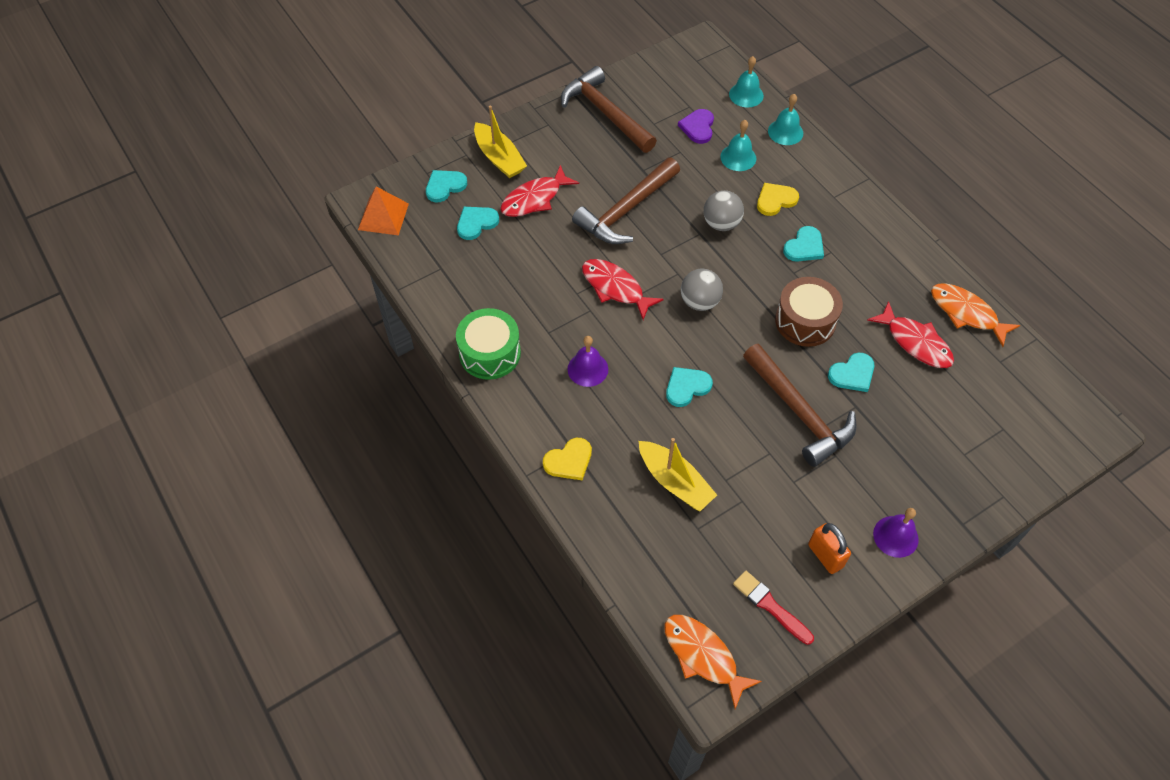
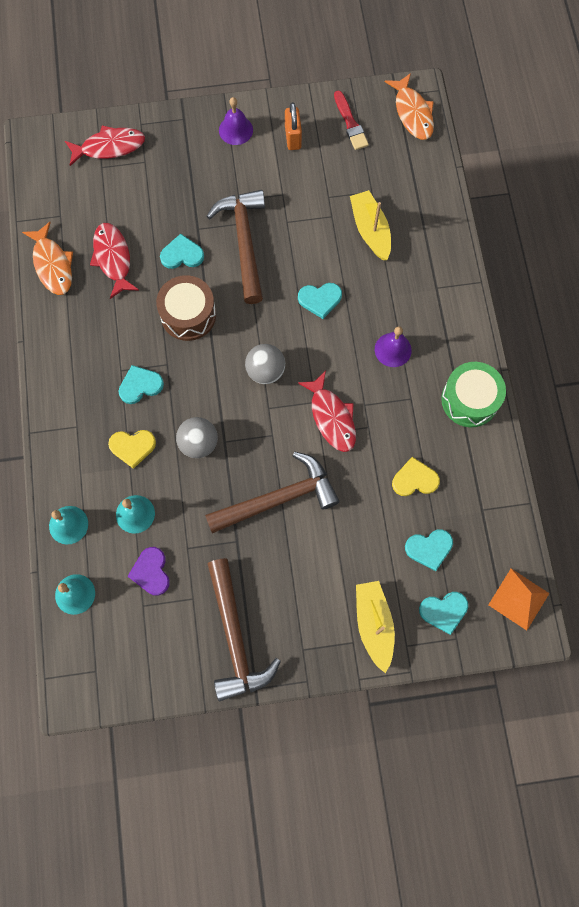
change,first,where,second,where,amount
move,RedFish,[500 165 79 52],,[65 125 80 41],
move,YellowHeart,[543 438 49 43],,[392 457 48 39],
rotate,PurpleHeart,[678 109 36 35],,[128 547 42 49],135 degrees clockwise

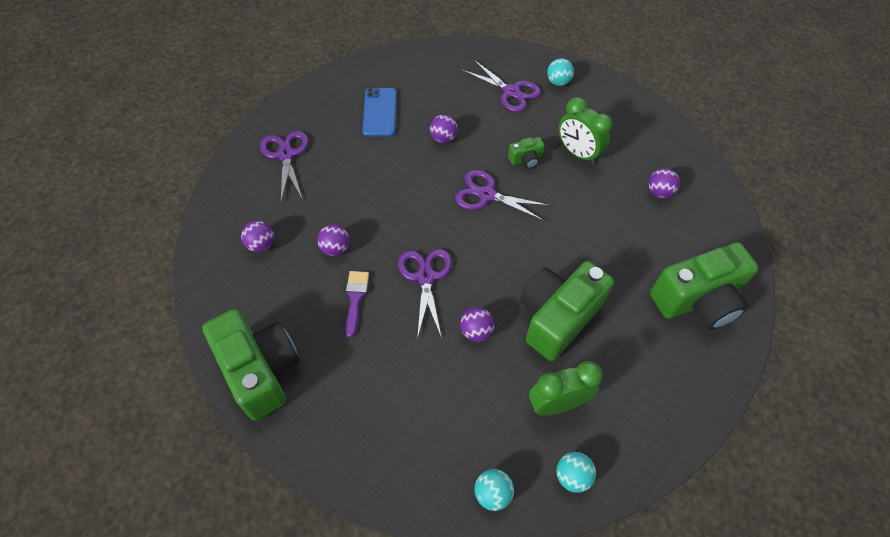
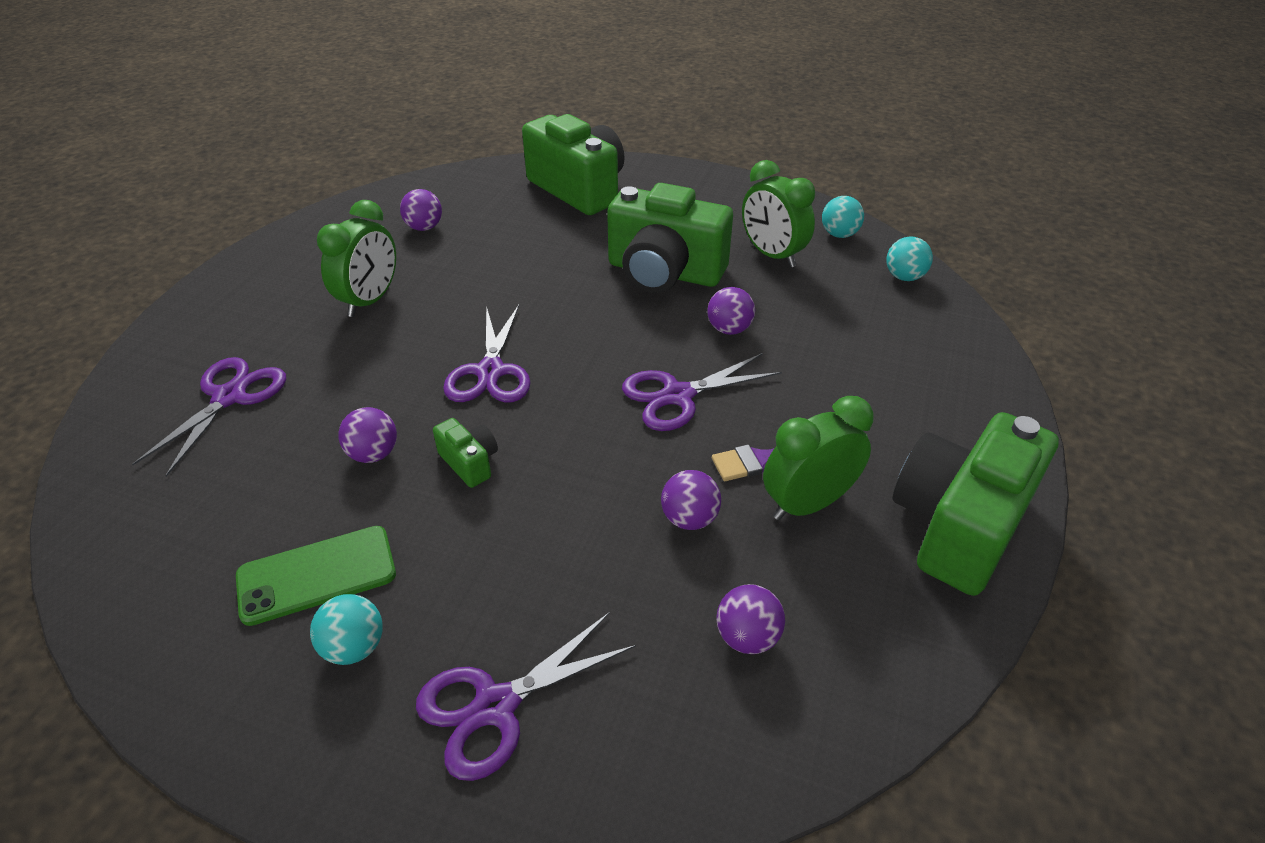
change,first,where,second,where,amount
insert,,,GreenClock,[763 396 111 124],
move,GreenCamera,[508 137 37 32],,[433 418 65 70],
move,TurquoiseBall,[547 58 27 28],,[310 594 73 71],
recolor,BluePhone,[362 88 35 48],GreenPhone,[236 526 160 100],

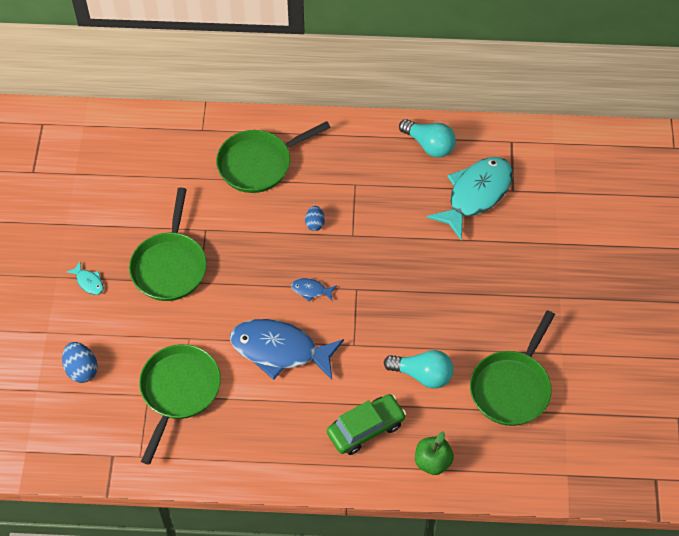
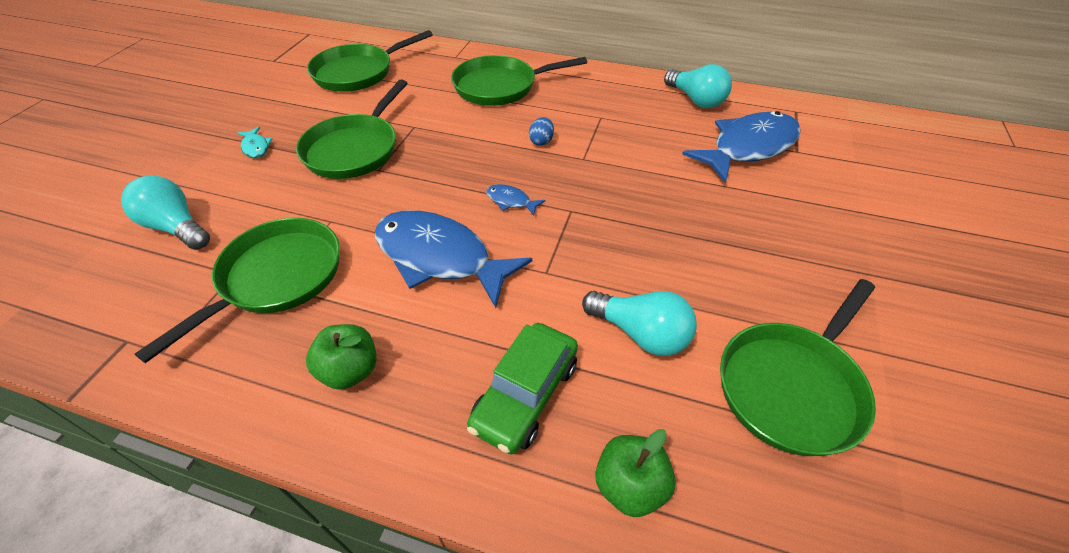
change,first,where,second,where,amount
insert,,,GreenApple,[306 324 71 66],
insert,,,GreenPan,[307 30 126 62],
replace,BlueEgg,[62 342 36 41],TurquoiseLightBulb,[121 176 89 74],
recolor,TurquoiseFish,[427 157 86 83],BlueFish,[682 111 119 72],
rotate,GreenCar,[327 394 79 61],,[467 323 111 131],135 degrees clockwise

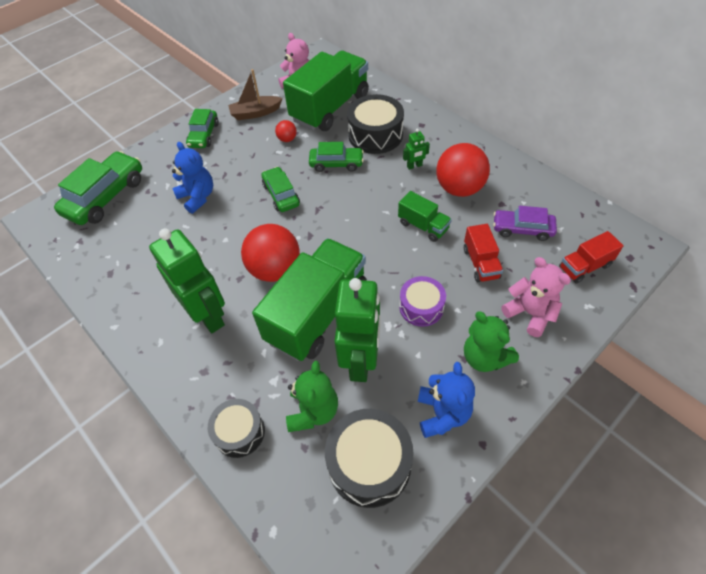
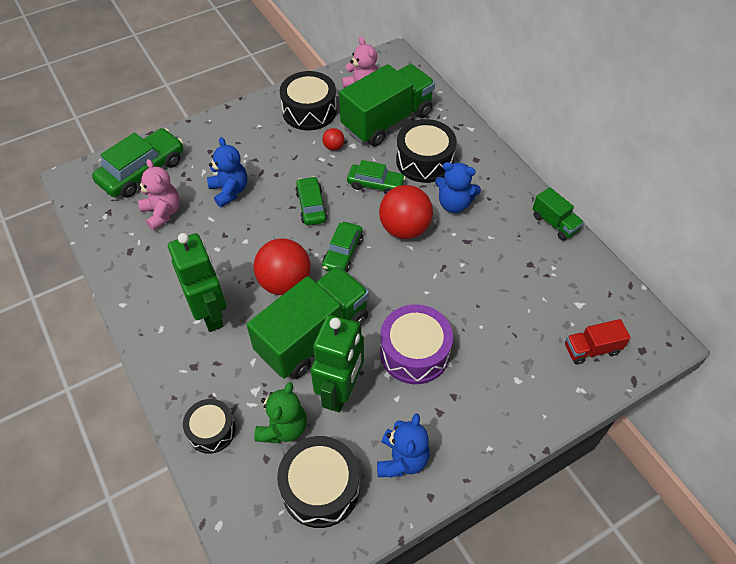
change,first,where,second,where,amount
delete,RedTruck,[464 224 39 58],,,
delete,GreenTeddyBear,[464 311 55 61],,,
delete,PurpleCar,[493 206 64 35],,,
move,GreenCar,[186 109 33 39],,[322 222 41 50],
move,GreenTruck,[398 191 54 51],,[532 187 52 54],
move,RedBall,[436 143 54 54],,[379 185 54 54],
move,PinkTeddyBear,[501 257 70 80],,[138 159 42 71],
replace,BrownBoat,[228 69 55 51],BlackDrum,[280 71 57 59],
replace,GreenRobot,[403 129 27 41],BlueTeddyBear,[435 162 46 51],
resize,PurpleDrum,[399 276 47 51],,[380 304 73 80],x1.57

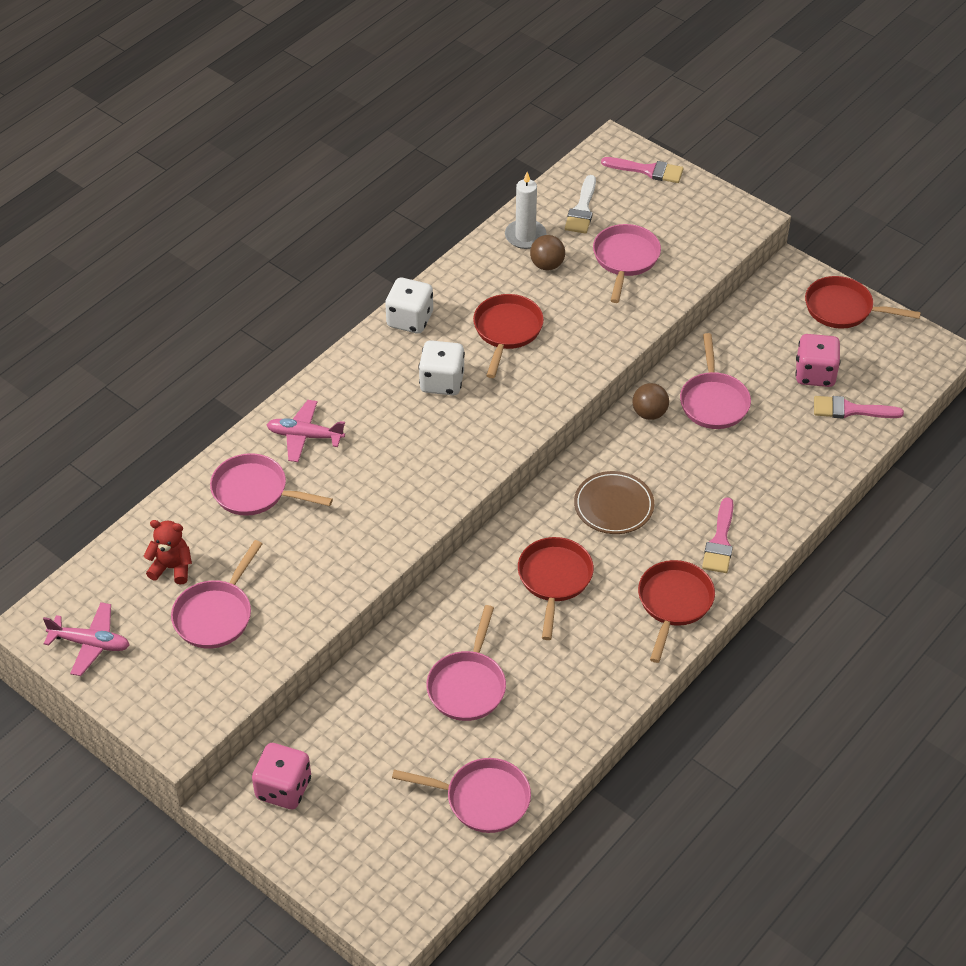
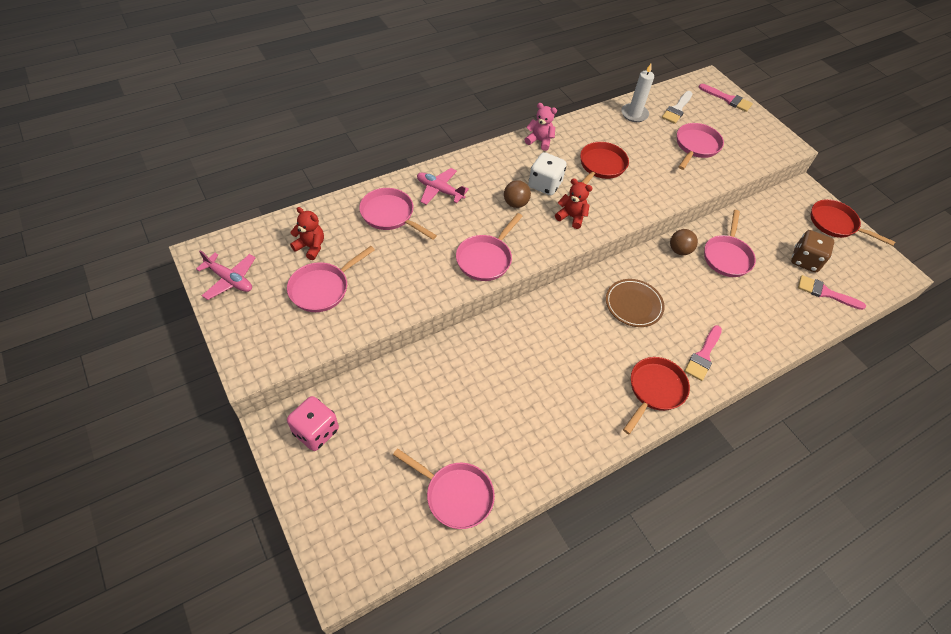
change,first,where,second,where,amount
delete,RedPan,[518 537 76 103],,,
insert,,,RedTeddyBear,[555 178 38 51],
move,PinkPan,[426 605 80 116],,[456 213 67 68],
move,BrownBall,[530 235 35 35],,[504 180 27 28],
replace,WhiteDice,[385 278 48 56],PinkTeddyBear,[525 103 32 48],
recolor,PinkDice,[795 334 45 53],BrownDice,[791 230 43 43],

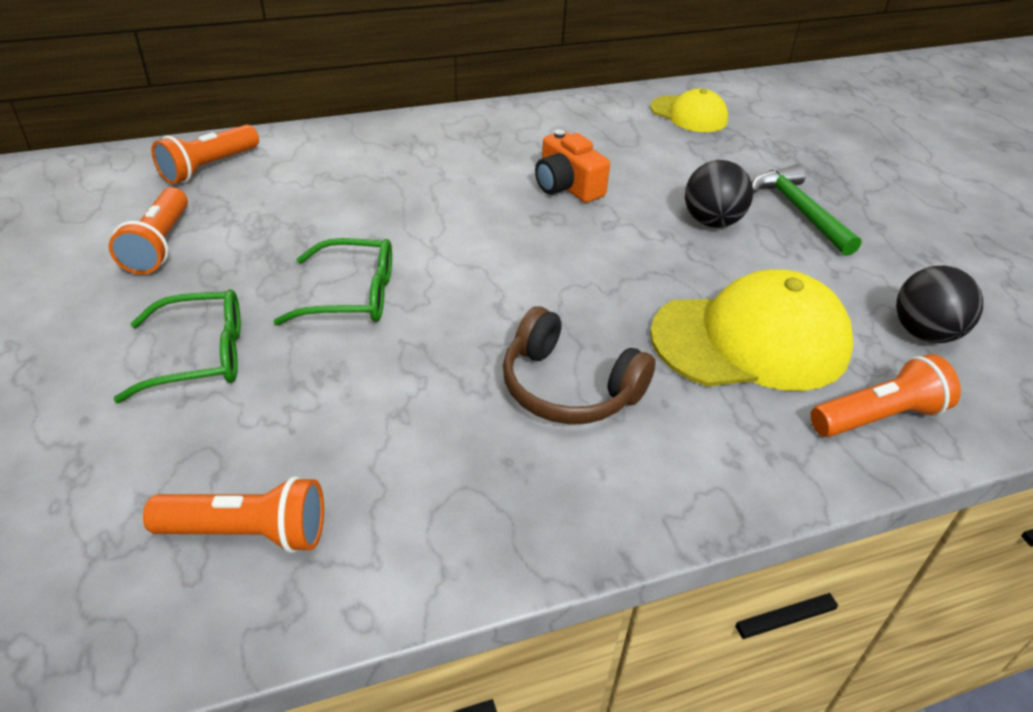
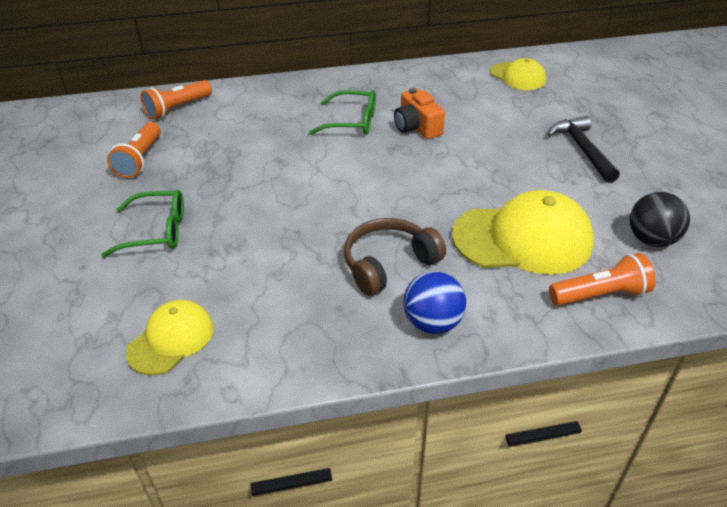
change,first,where,second,where,amount
delete,BlackBall,[685 160 68 68],,,
insert,,,BlueBall,[403 271 63 63],
move,GreenGlasses,[273 238 119 87],,[309 90 67 45],
replace,OrangeFlashlight,[143 476 181 77],YellowCap,[126 300 88 75],
recolor,GreenHammer,[752 165 110 91],BlackHammer,[548 116 72 67],
rotate,BrownHeadphones,[503 306 153 118],,[344 218 102 78],105 degrees clockwise

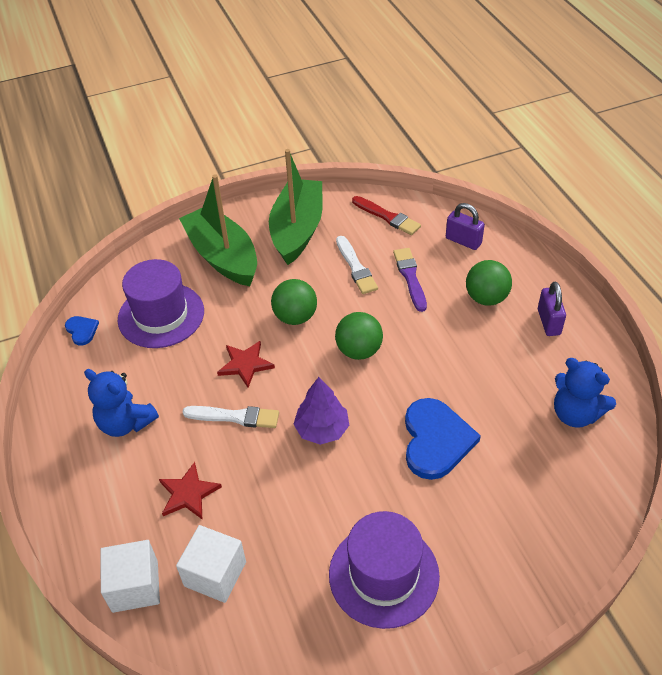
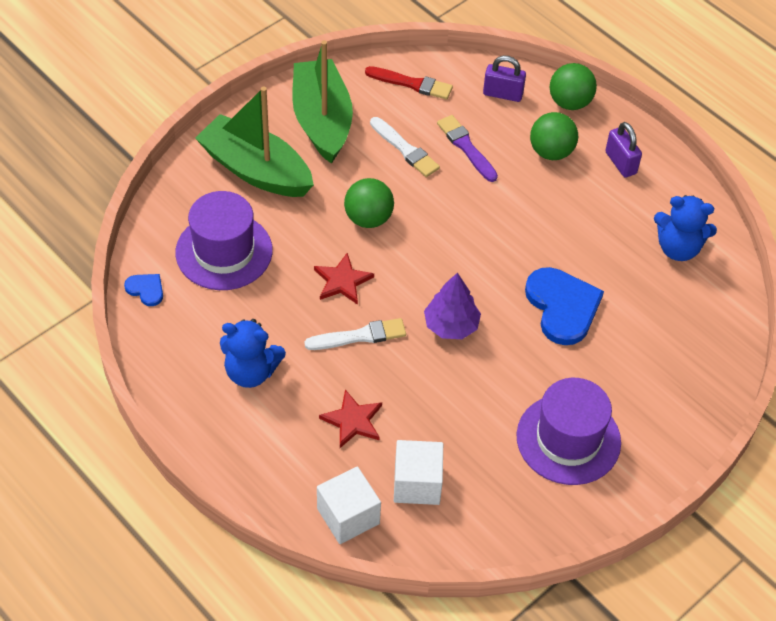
change,first,where,second,where,amount
move,GreenBall,[335 312 48 48],,[550 63 47 47],

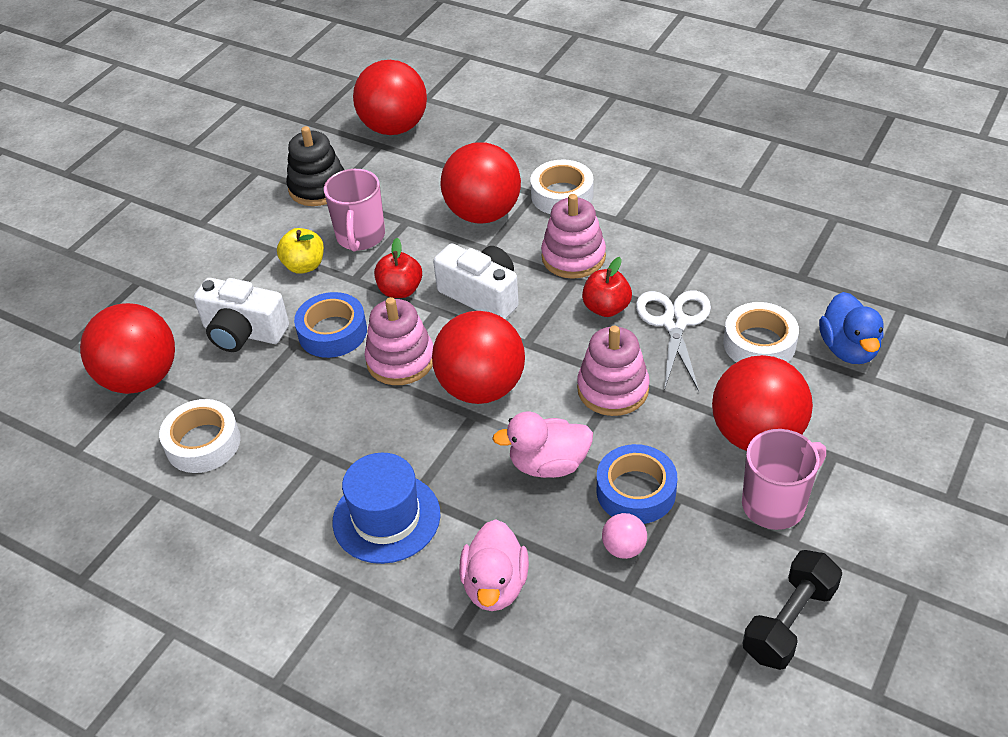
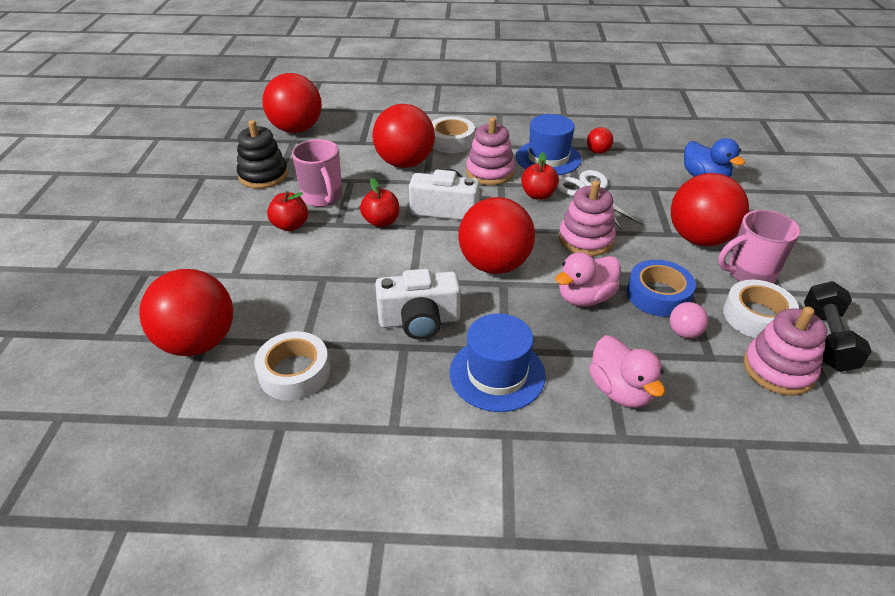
change,first,where,second,where,amount
delete,BlueTape,[294 292 73 66],,,
insert,,,BlueHat,[516 114 66 61],
insert,,,RedBall,[587 127 26 27],
move,WhiteCamera,[194 278 95 74],,[375 269 86 71],
move,PinkStackingToy,[364 297 69 88],,[744 306 83 90],
move,WhiteTape,[723 302 76 61],,[723 280 76 58],
recolor,YellowApple,[277 228 47 46],RedApple,[267 191 41 40],
rotate,PinkMug,[742 429 84 101],,[718 210 82 74],135 degrees counterclockwise

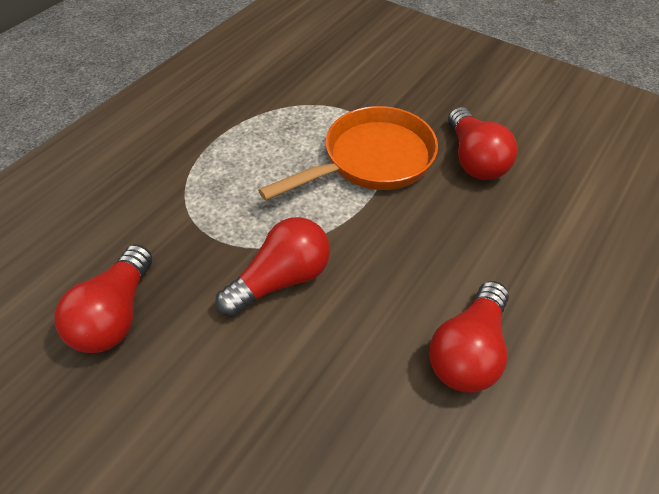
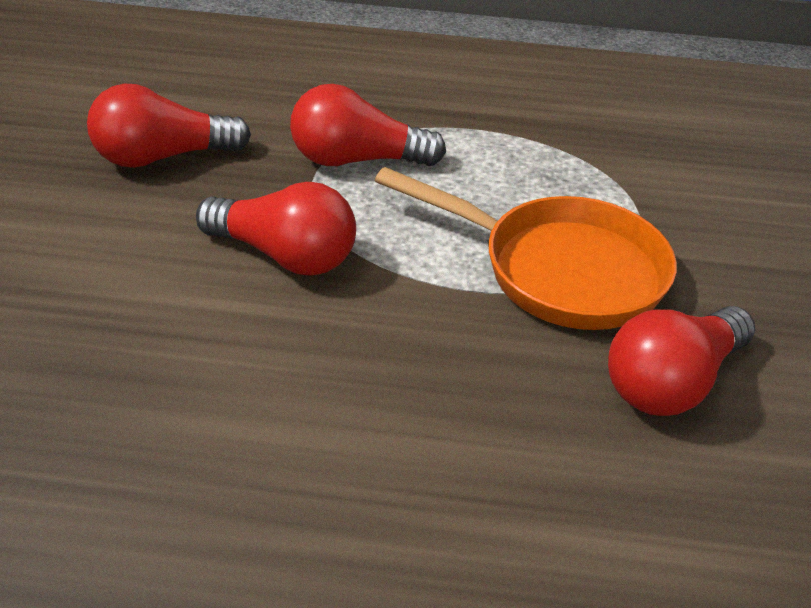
change,first,where,second,where,amount
move,RedLightBulb,[429 281 80 112],,[290 84 156 82],

